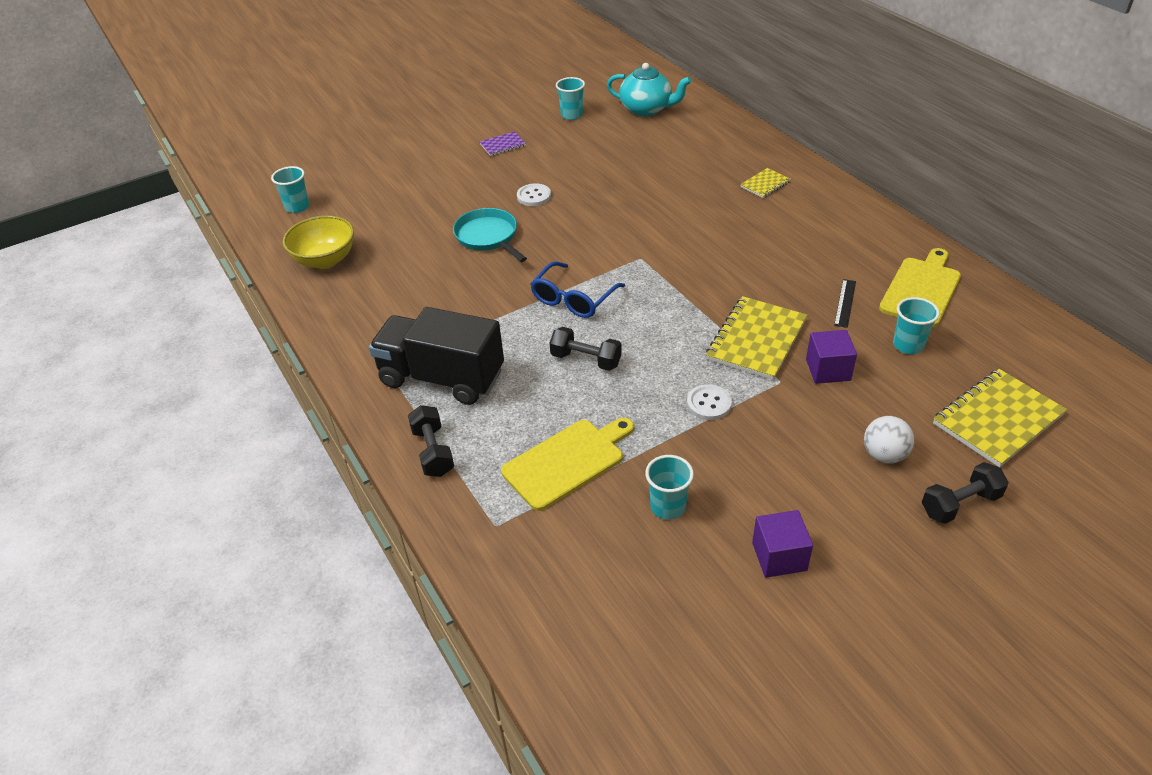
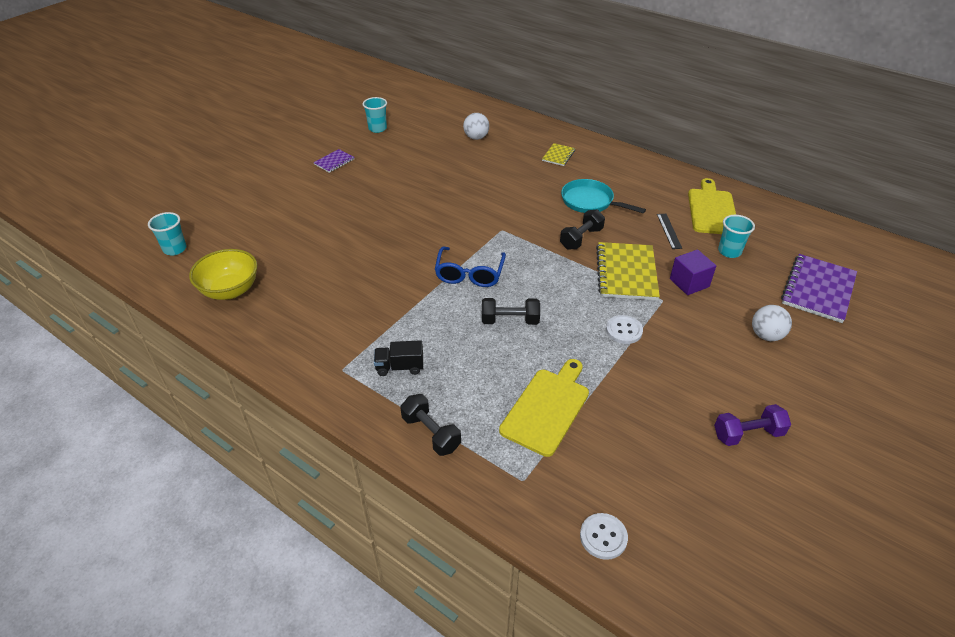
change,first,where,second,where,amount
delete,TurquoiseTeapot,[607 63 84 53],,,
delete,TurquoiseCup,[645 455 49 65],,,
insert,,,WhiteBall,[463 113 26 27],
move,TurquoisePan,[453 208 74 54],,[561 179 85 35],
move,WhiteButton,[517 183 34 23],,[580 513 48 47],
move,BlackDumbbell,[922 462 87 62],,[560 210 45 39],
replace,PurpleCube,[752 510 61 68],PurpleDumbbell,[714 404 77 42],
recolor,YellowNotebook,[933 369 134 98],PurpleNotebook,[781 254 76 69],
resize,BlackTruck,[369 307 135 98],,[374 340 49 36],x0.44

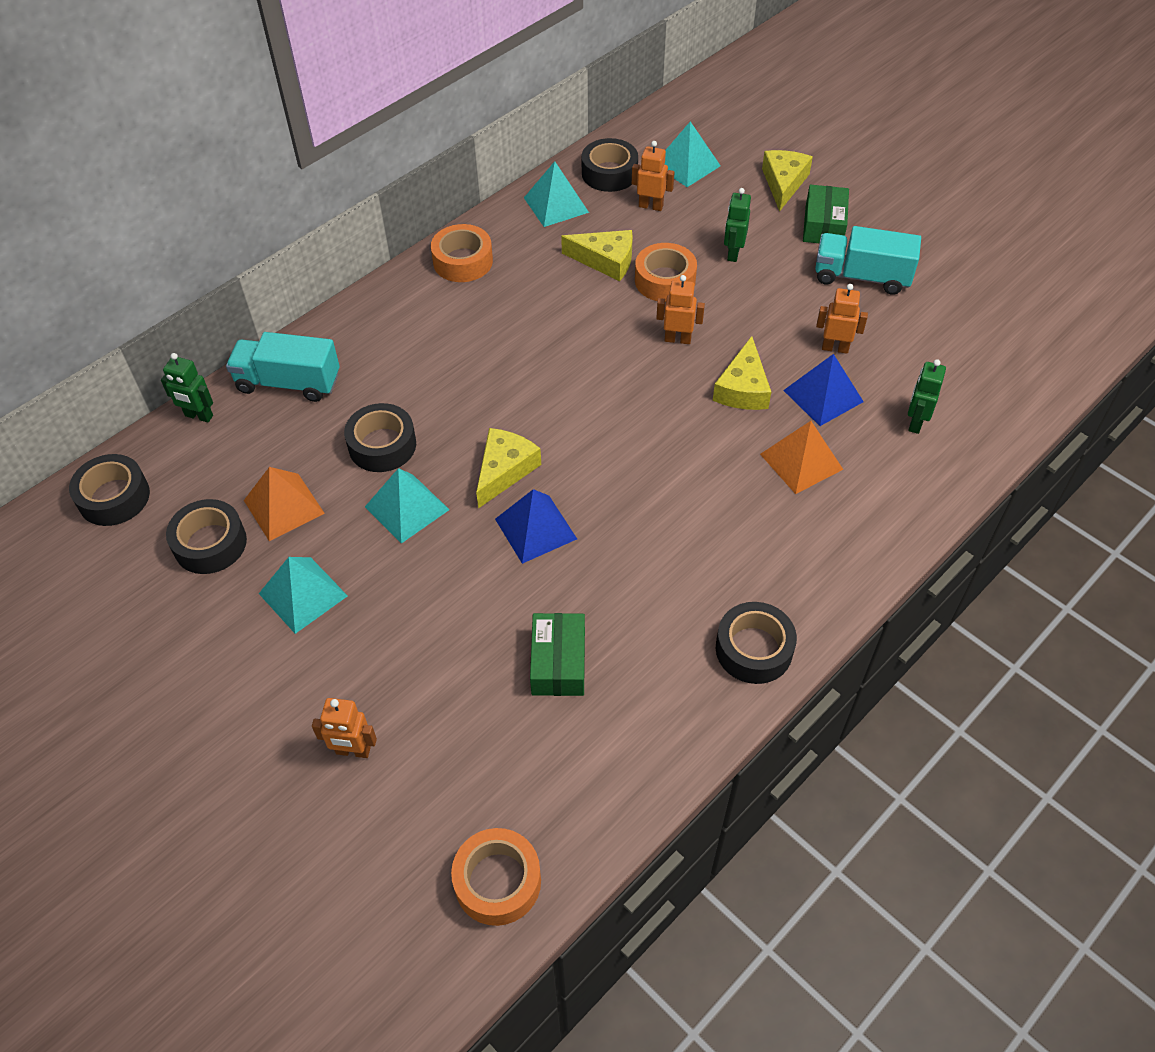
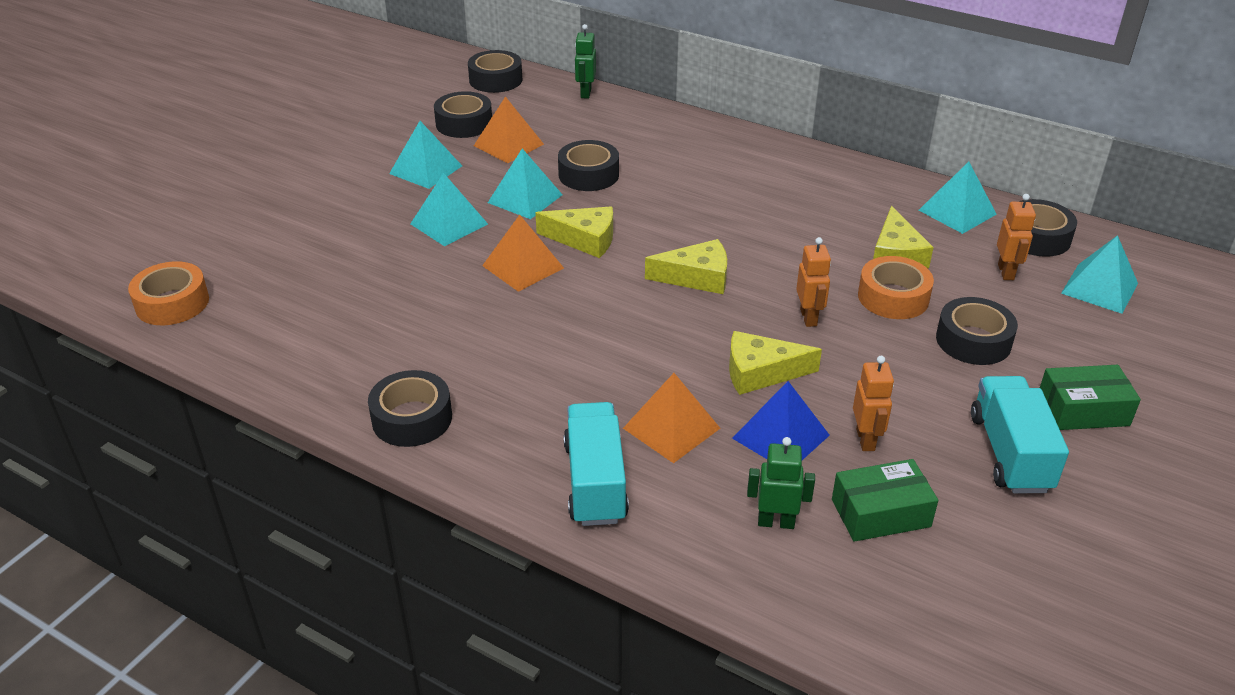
change,first,where,second,where,amount
delete,OrangeRobot,[312 698 65 60],,,
delete,OrangeTape,[431 224 62 58],,,
insert,,,TurquoisePyramid,[410 173 78 73],
move,TurquoiseTruck,[226 332 114 70],,[564 402 65 124],
move,GreenBox,[530 613 55 83],,[832 459 106 83],
move,YellowCheese,[762 150 51 62],,[645 239 82 55],
replace,GreenRobot,[724 188 27 74],BlackTape,[936 297 82 68],
recolor,BluePyramid,[495 489 82 75],OrangePyramid,[482 215 82 77],

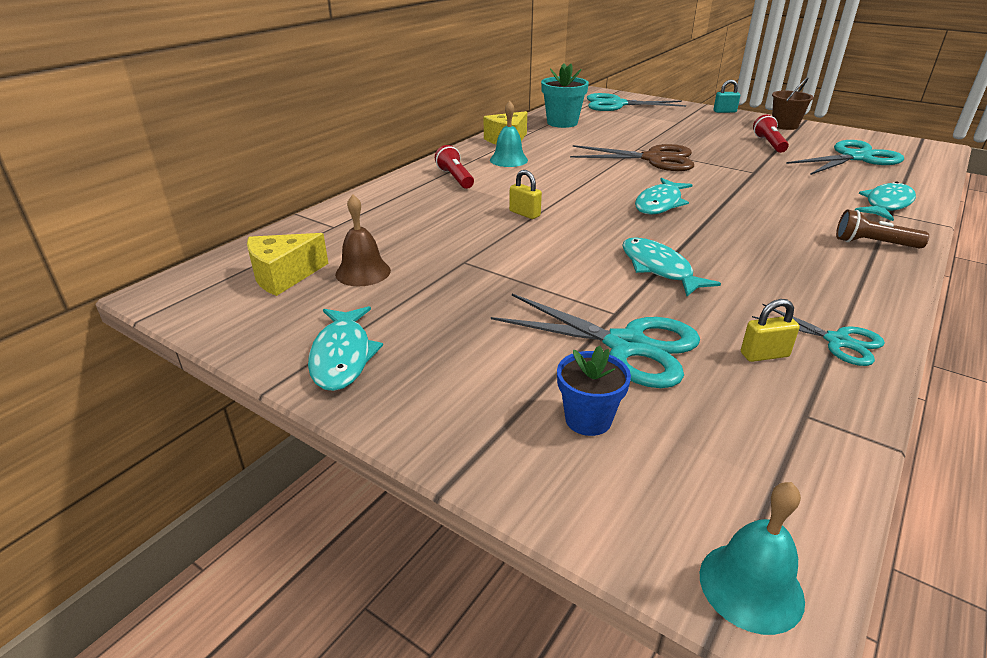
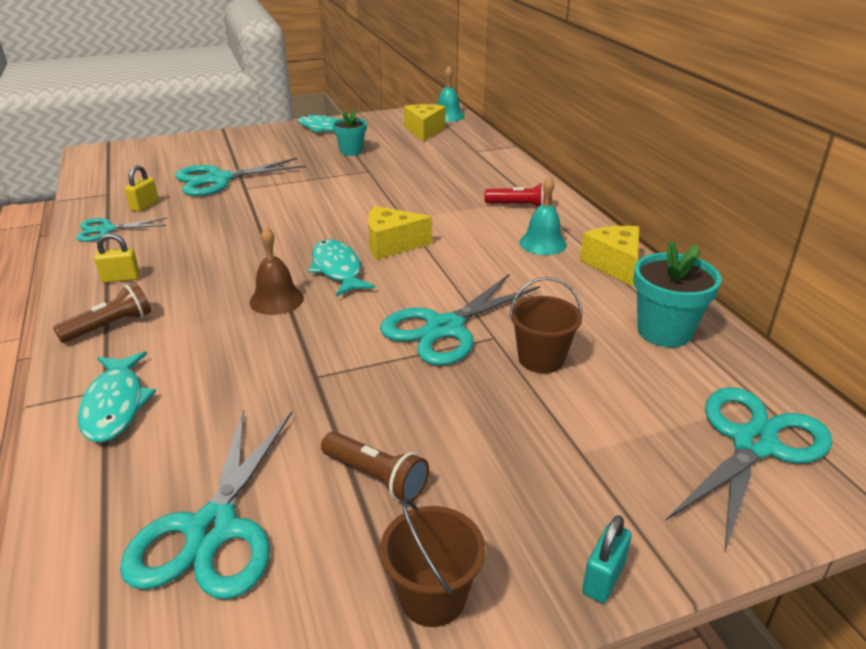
change,first,where,second,where,amount
delete,BlueFlowerPot,[557 346 74 90],,,
delete,TurquoiseFish,[622 237 99 59],,,
insert,,,TurquoiseFlowerPot,[332 110 35 46],
insert,,,YellowCheese,[368 206 64 54],
insert,,,BrownBucket,[509 277 73 96],
move,BrownBell,[335 194 56 92],,[249 227 55 88],
move,YellowPadlock,[509 170 33 49],,[94 233 46 50],
move,TurquoiseBell,[700 482 105 153],,[438 66 27 56],
recolor,BrownScissors,[570 144 124 27],TurquoiseScissors,[380 273 160 93],
recolor,RedFlashlight,[753 114 36 39],BrownFlashlight,[321 432 108 70],

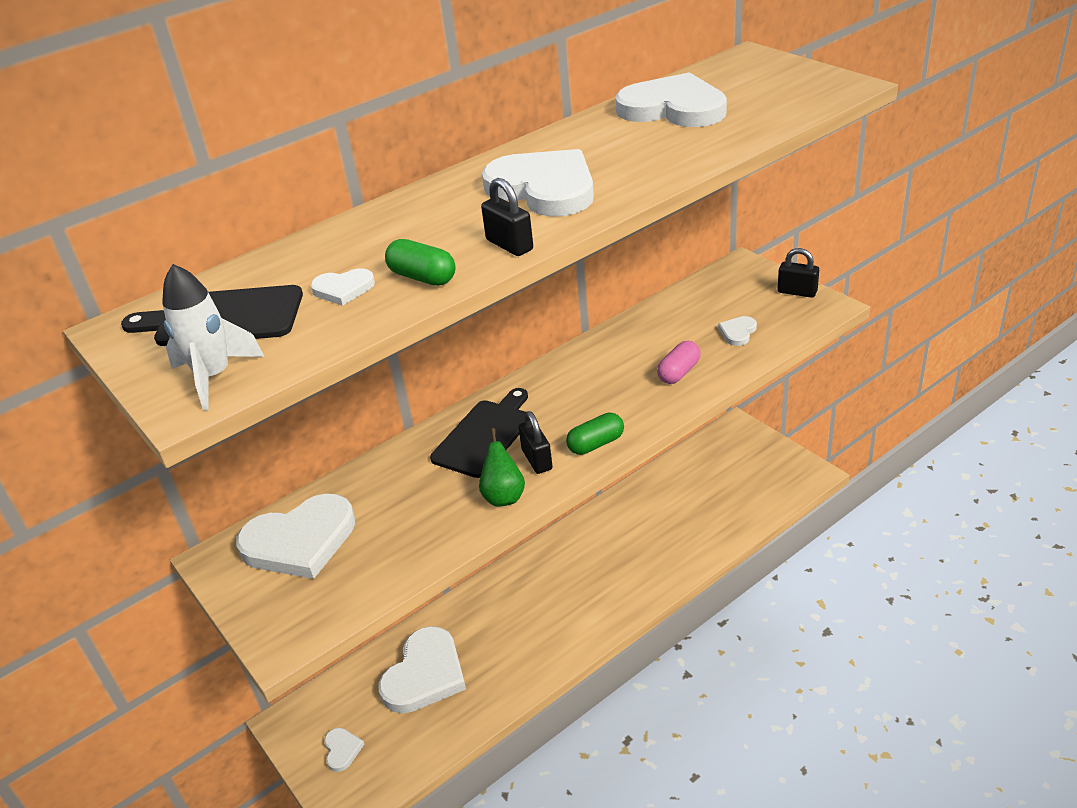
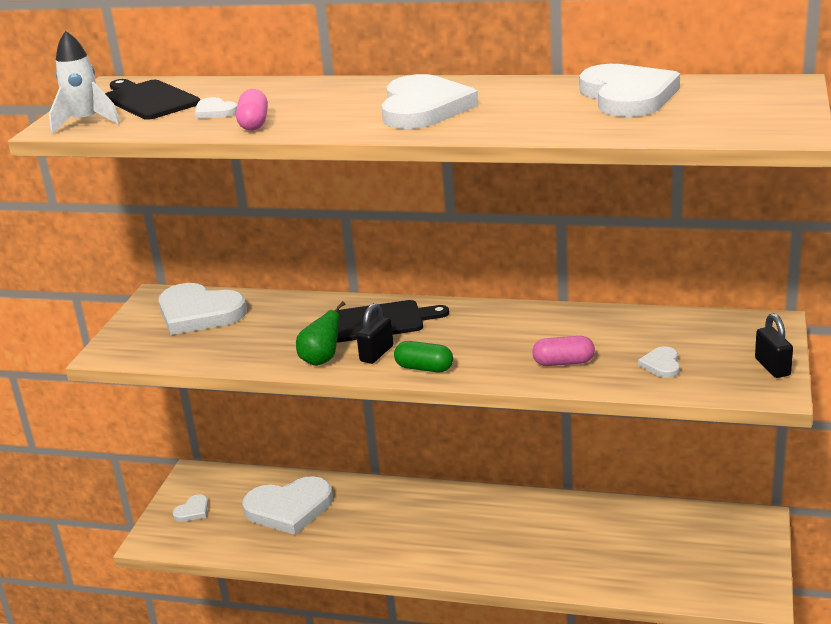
change,first,where,second,where,amount
delete,BlackPadlock,[481 178 52 78],,,
recolor,GreenCapsule,[385 239 71 47],PinkCapsule,[236 89 32 42],
rotate,WhiteHeart,[718 316 39 30],,[638 346 42 32],75 degrees counterclockwise

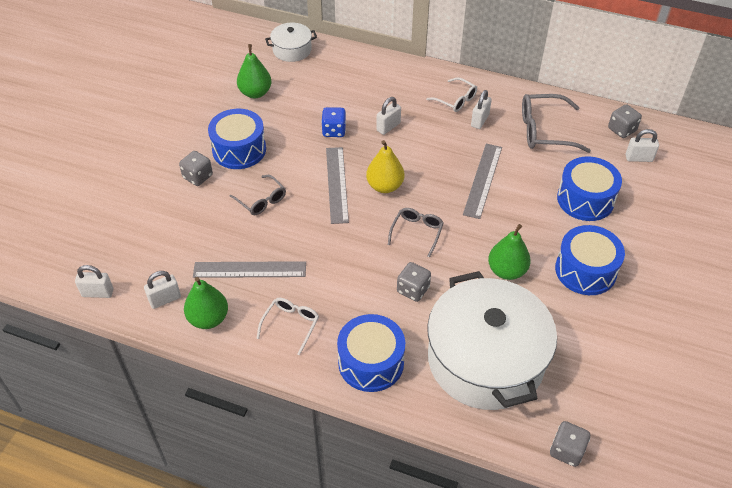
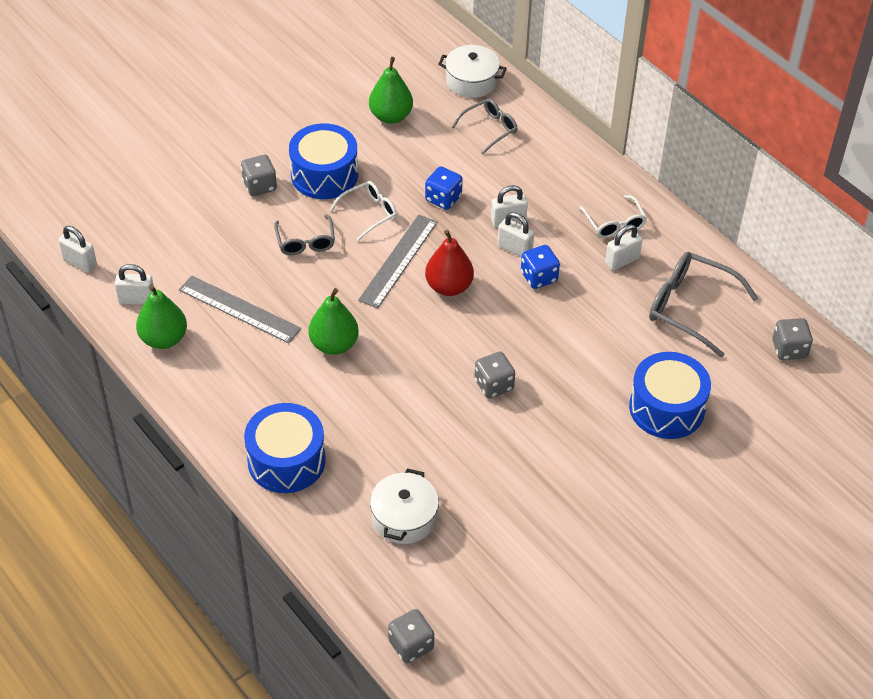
change,first,where,second,where,amount
delete,GreyRuler,[463 144 39 75],,,
delete,BlueDrum,[555 225 70 70],,,
insert,,,BlueDice,[521 245 39 44],
move,WhiteGlasses,[256 298 63 57],,[330 181 67 60],
move,GreyGlasses,[388 208 56 49],,[452 99 65 56],
move,GreyDice,[397 262 34 40],,[474 352 41 46],
move,GreenPear,[488 224 43 56],,[308 288 51 67],
move,WhitePadlock,[626 129 33 33],,[498 212 36 45],
recolor,YellowPear,[366 140 38 53],RedPear,[425 230 49 66],
resize,WhitePot,[427 271 130 139],,[370 468 69 76],x0.46

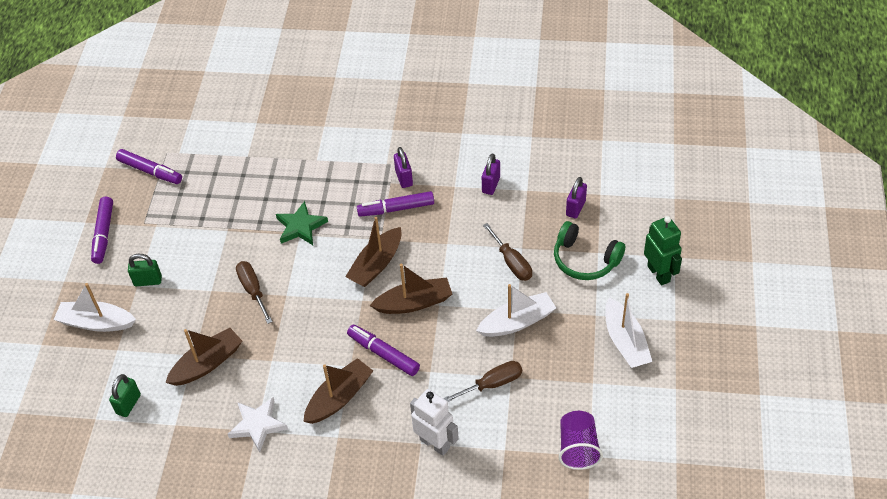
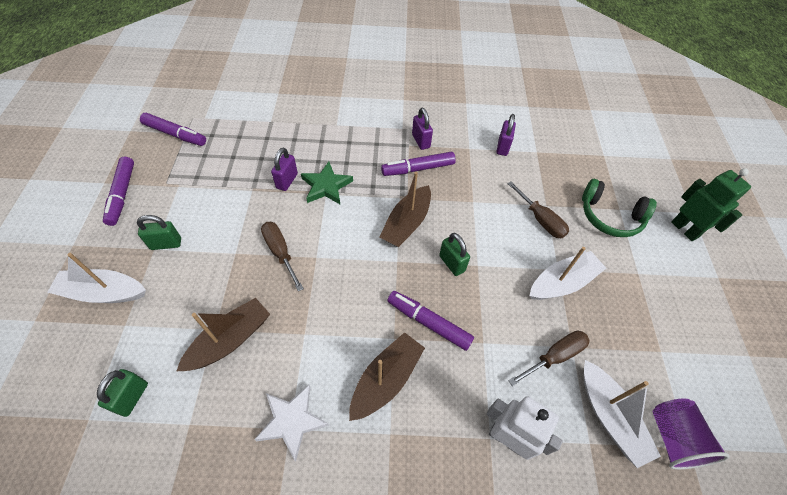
change,first,where,second,where,amount
move,PurplePadlock,[566 177 21 42],,[271 148 27 43],
move,WhiteBoat,[605 293 48 75],,[584 360 77 108],
replace,BrownBoat,[370 264 82 50],GreenPadlock,[439 233 31 43],

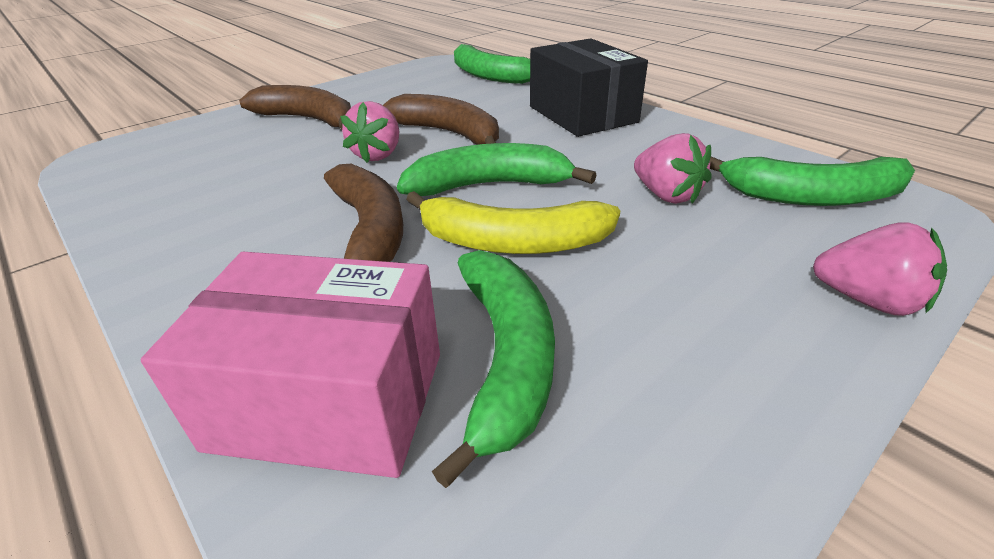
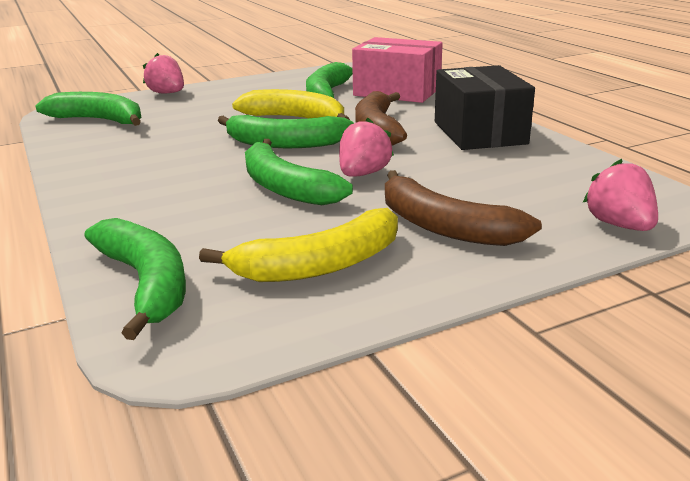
change,first,where,second,where,amount
insert,,,YellowBanana,[199 208 199 74],
move,BlackBox,[530 38 118 99],,[435 65 100 85],
move,PinkStrawberry,[634 133 78 71],,[583 159 75 72],
recolor,BrownBanana,[383 94 116 51],GreenBanana,[245 139 108 66],

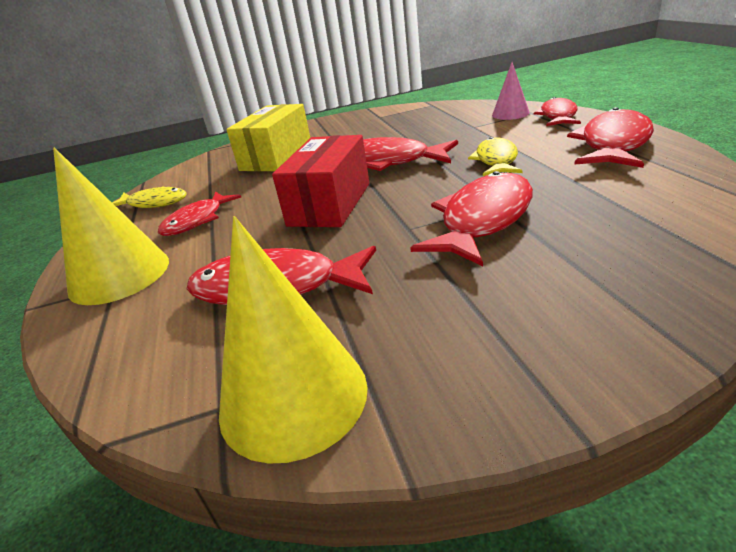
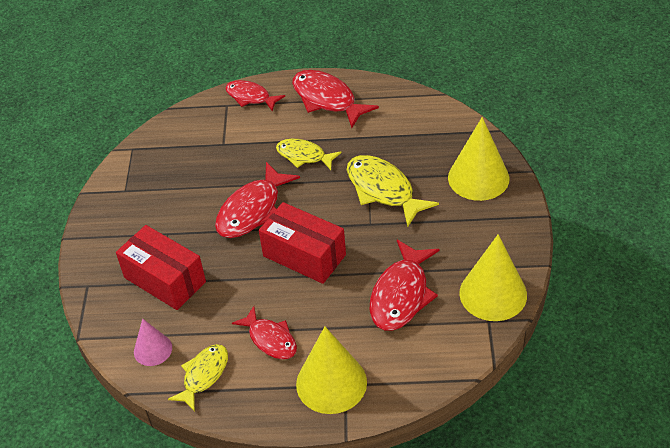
change,first,where,second,where,amount
insert,,,YellowCone,[448 117 61 84],
move,PinkCone,[492 62 38 58],,[134 319 38 47],
recolor,YellowBox,[226 104 84 67],RedBox,[116 225 90 85],
recolor,RedFish,[410 171 123 95],YellowFish,[347 155 92 72],

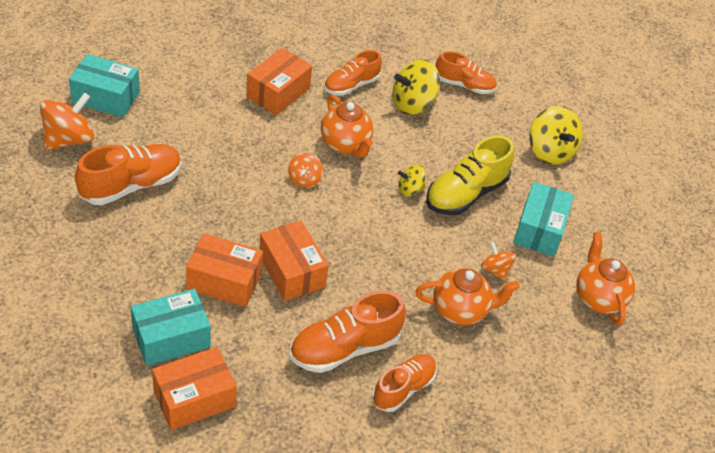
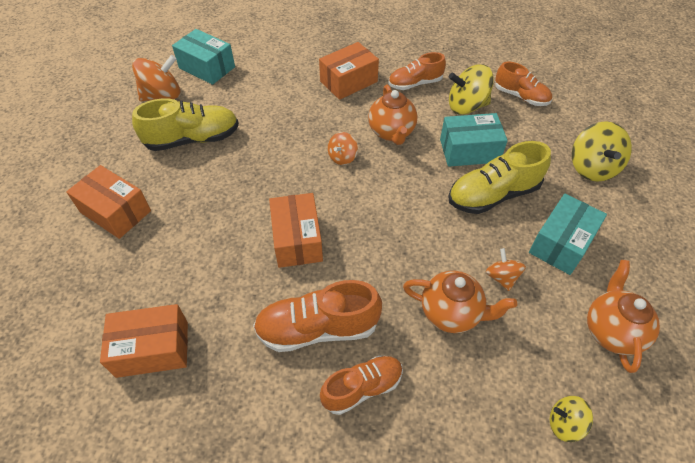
change,first,where,second,where,amount
move,TurquoiseBox,[131 289 80 77],,[440 113 68 54],
move,OrangeBox,[186 233 77 74],,[66 165 85 74],
move,YellowSpinningTop,[398 165 28 31],,[550 396 43 46],
recolor,OrangeShoe,[75 144 107 61],YellowShoe,[132 98 107 53],

